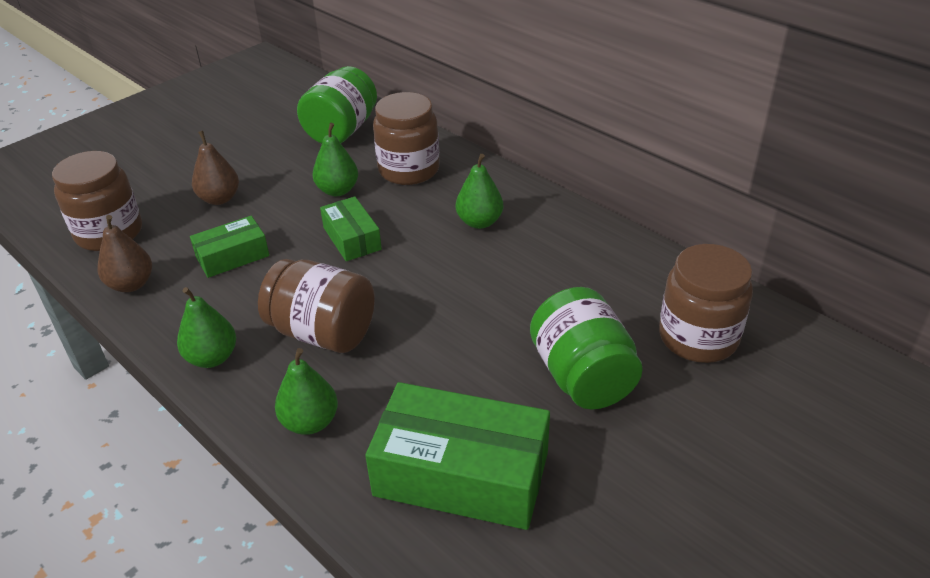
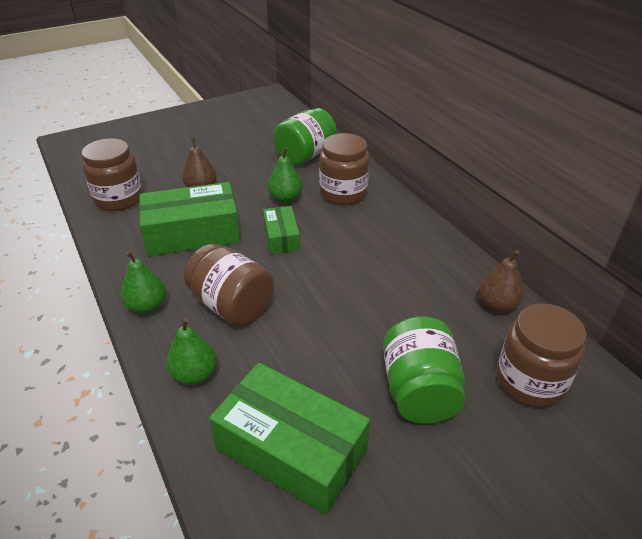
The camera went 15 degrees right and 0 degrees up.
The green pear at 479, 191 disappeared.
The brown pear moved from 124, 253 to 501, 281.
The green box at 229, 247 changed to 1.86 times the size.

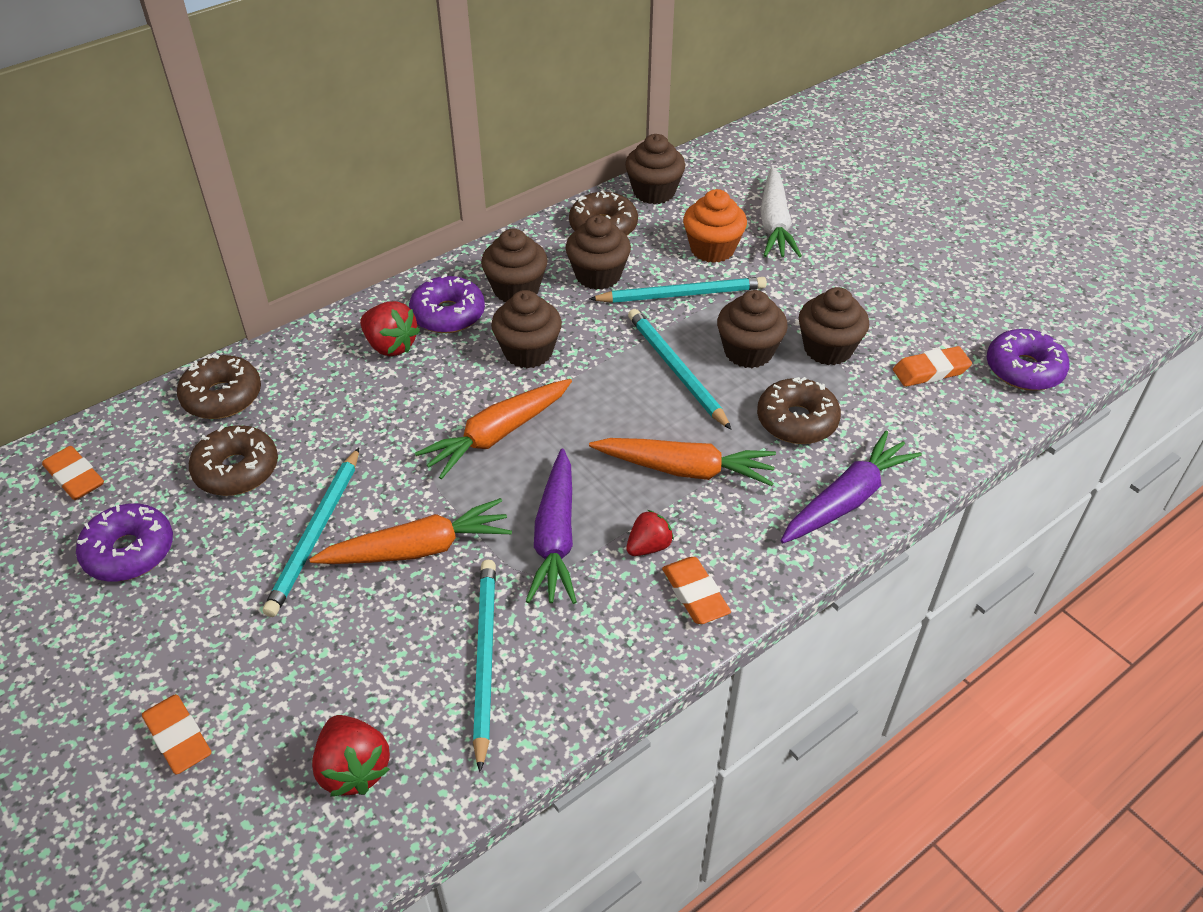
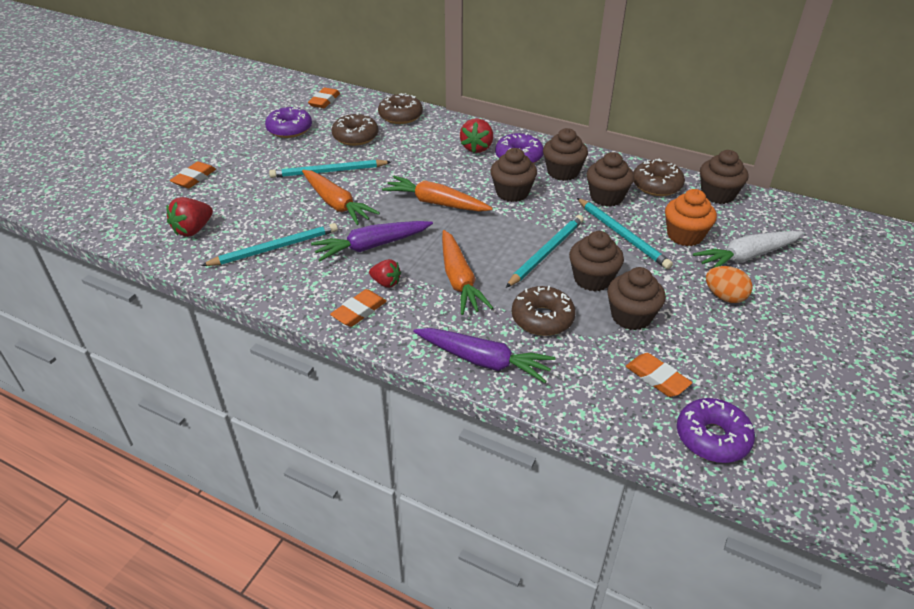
The camera went 65 degrees right and 5 degrees down.
The orange egg at 729, 284 appeared.

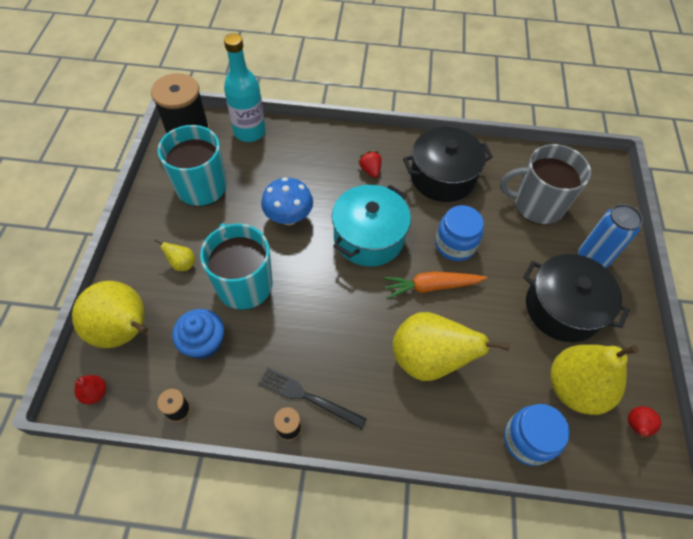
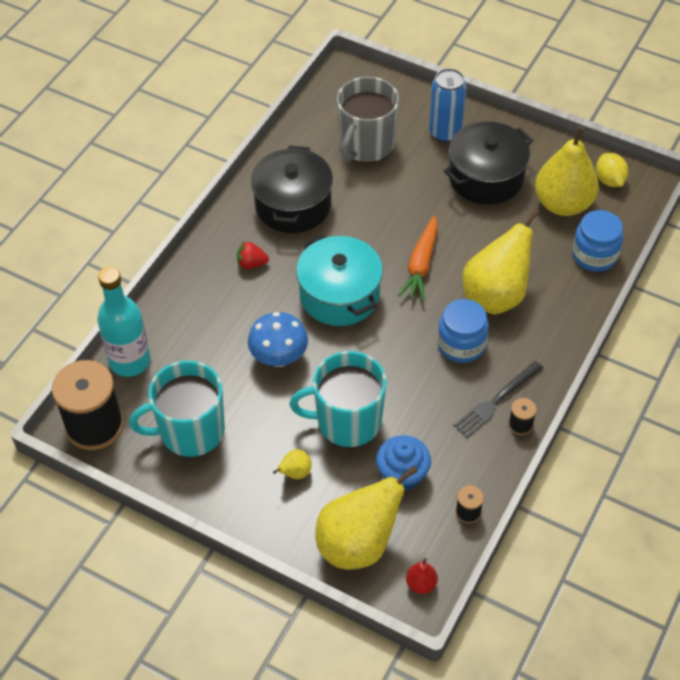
The camera went 65 degrees left and 5 degrees down.
The blue jar moved from 459, 233 to 463, 331.
The red pear at 644, 423 was replaced by the yellow lemon at 612, 170.

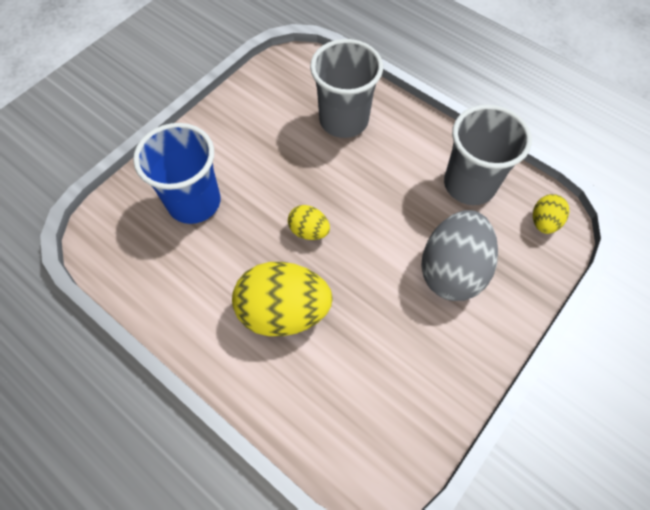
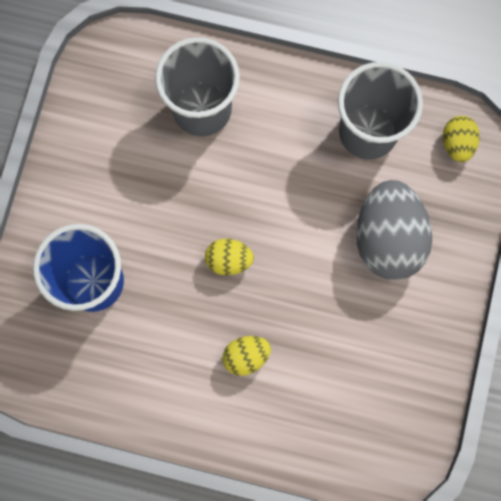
The camera went 25 degrees left and 15 degrees up.
The yellow egg at 282, 299 changed to 0.50 times the size.

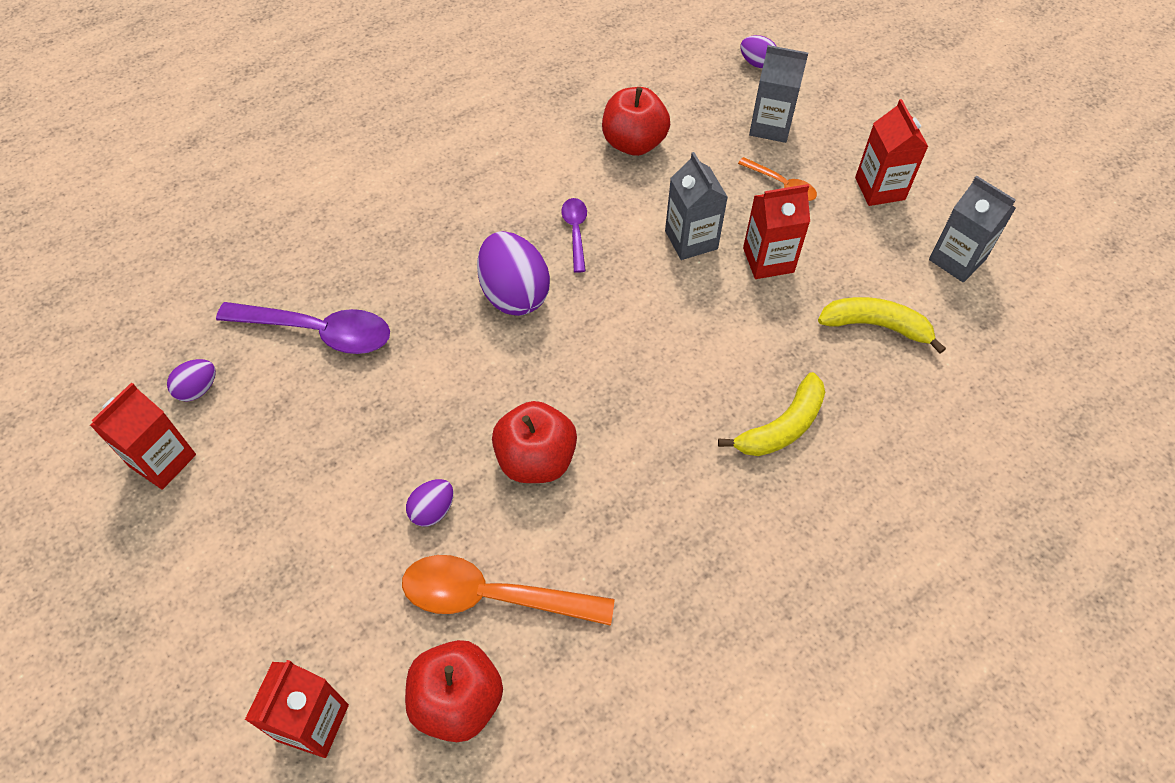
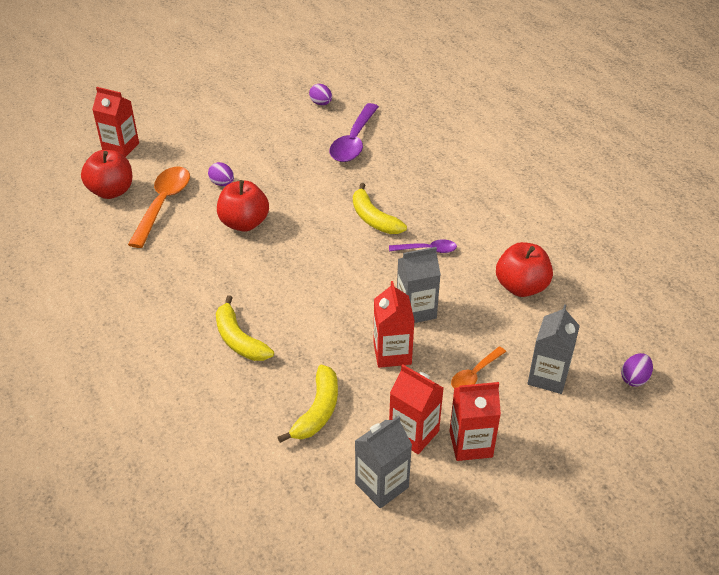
The camera went 95 degrees right and 15 degrees down.
The purple egg at 513, 273 was replaced by the yellow banana at 380, 208.
The red carton moved from 143, 436 to 416, 409.

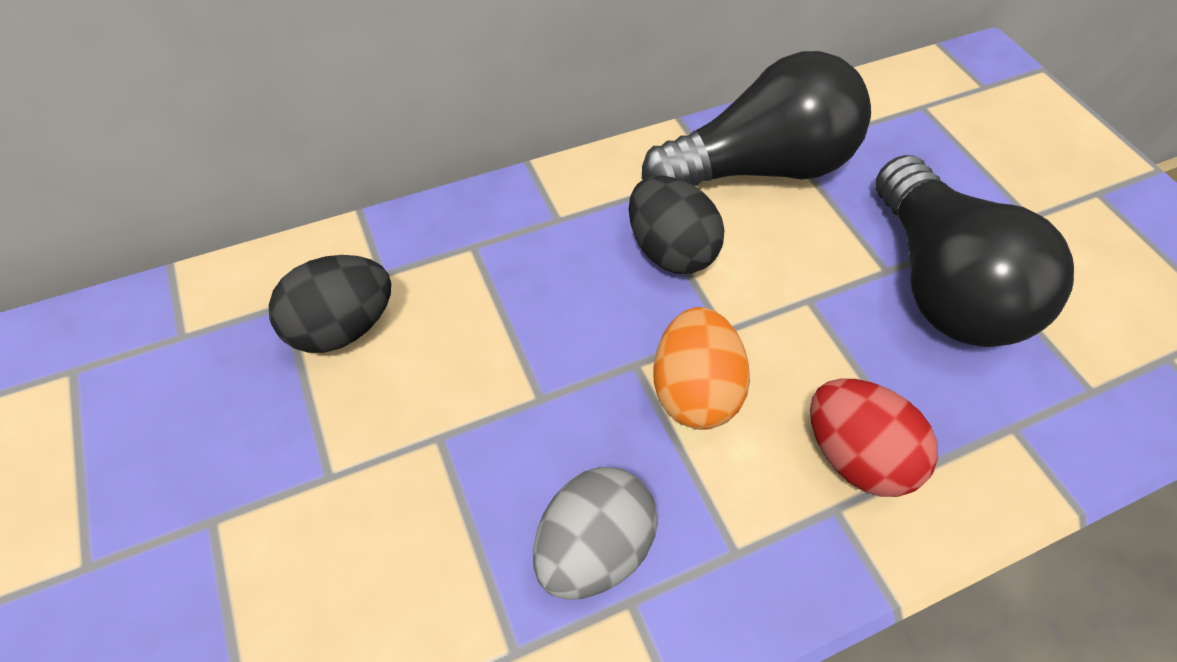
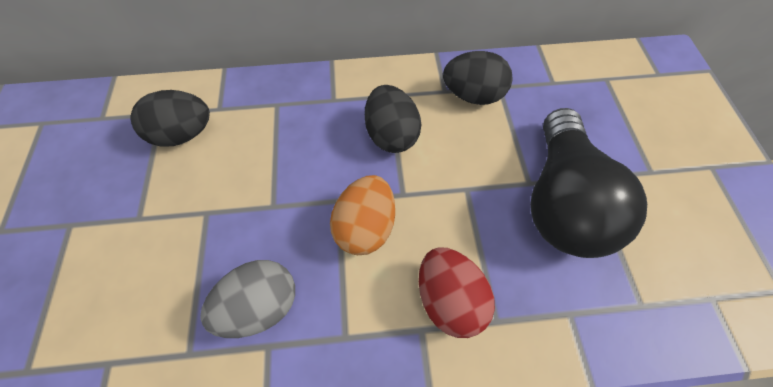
The camera went 20 degrees right and 5 degrees up.
The black light bulb at 756, 118 was replaced by the black egg at 478, 78.

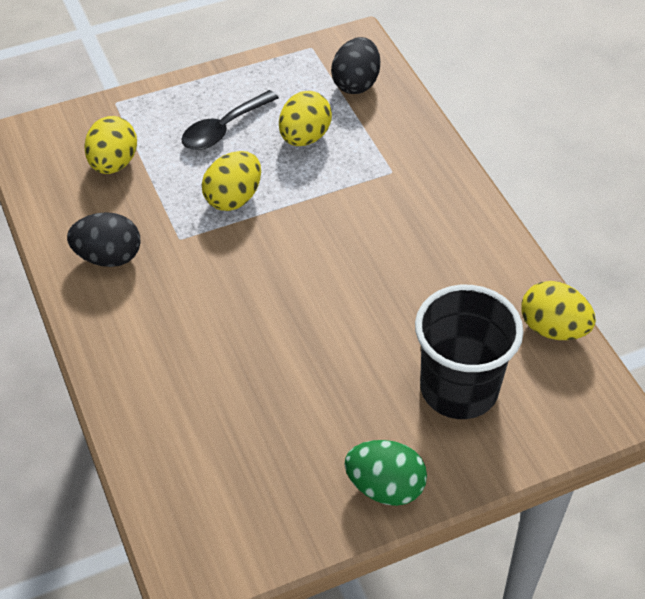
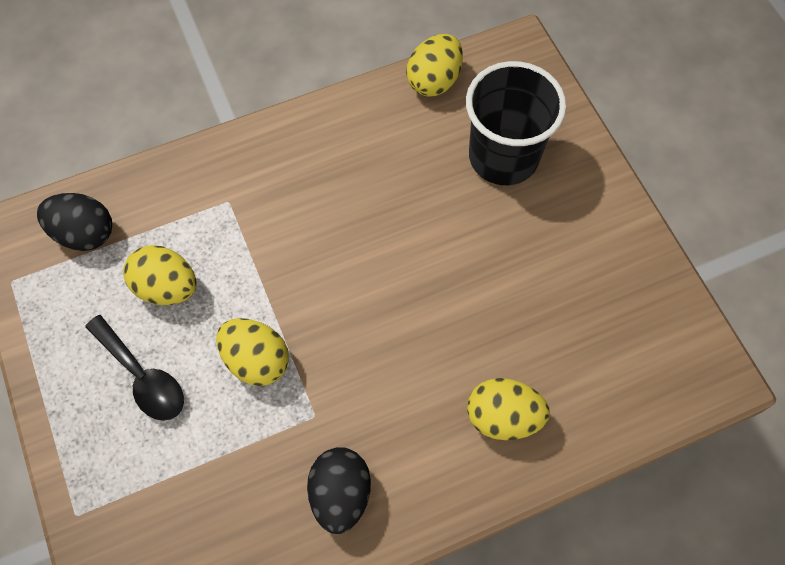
The camera went 90 degrees left and 15 degrees up.
The yellow egg moved from 110, 145 to 508, 409.
The green egg at 385, 473 disappeared.

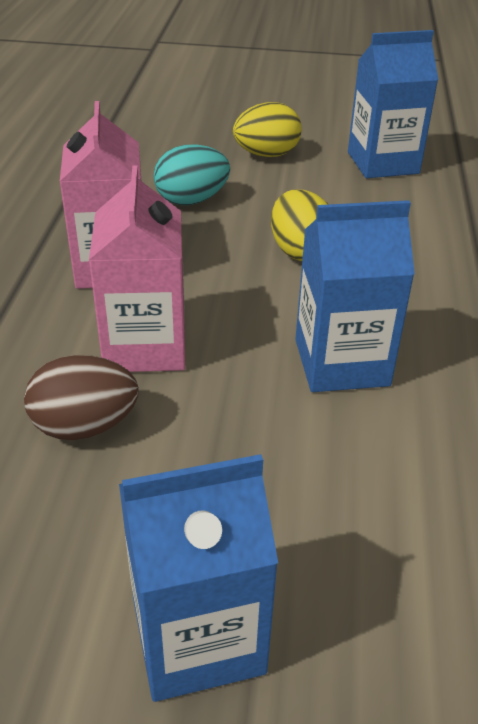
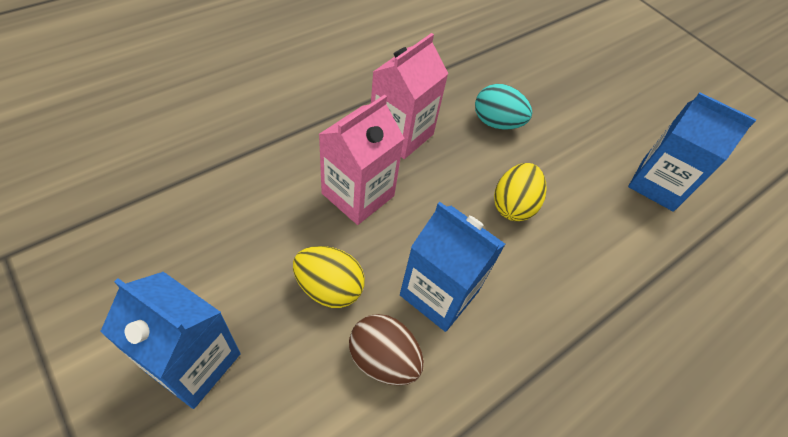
The camera went 40 degrees right and 15 degrees up.
The yellow egg moved from 267, 129 to 329, 277.
The brown egg moved from 81, 397 to 386, 350.

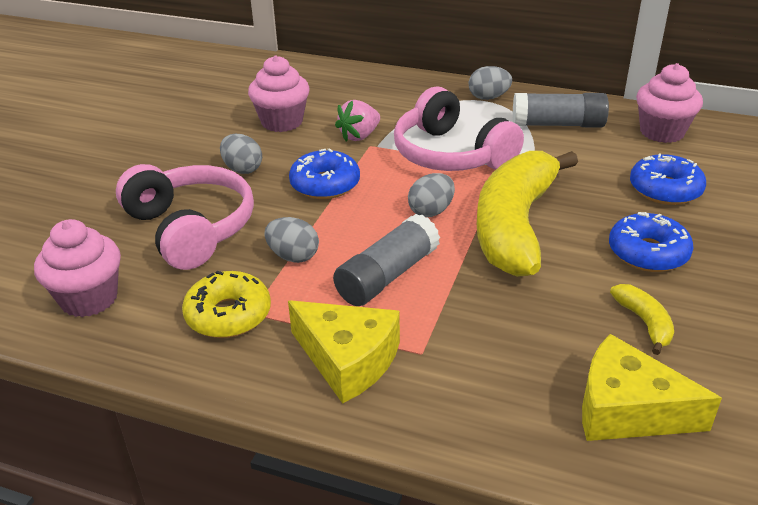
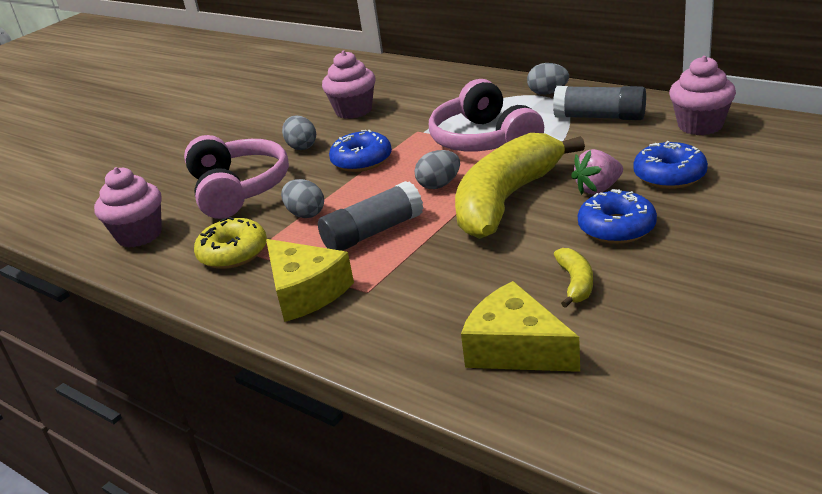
The camera went 20 degrees right and 5 degrees down.
The pink strawberry moved from 357, 120 to 597, 172.

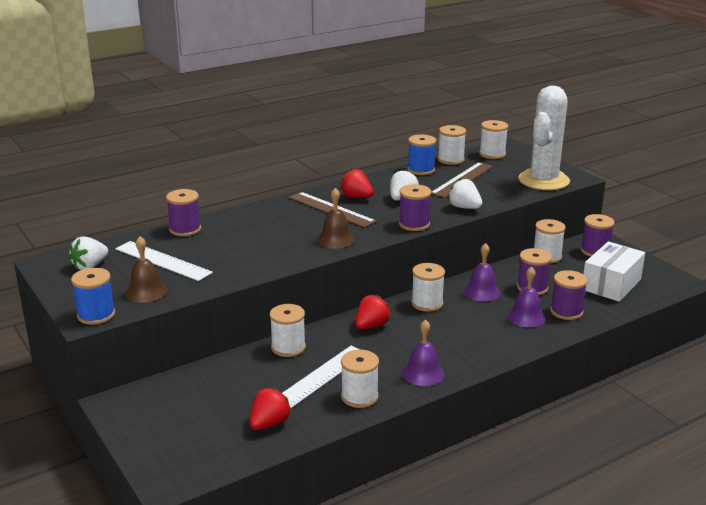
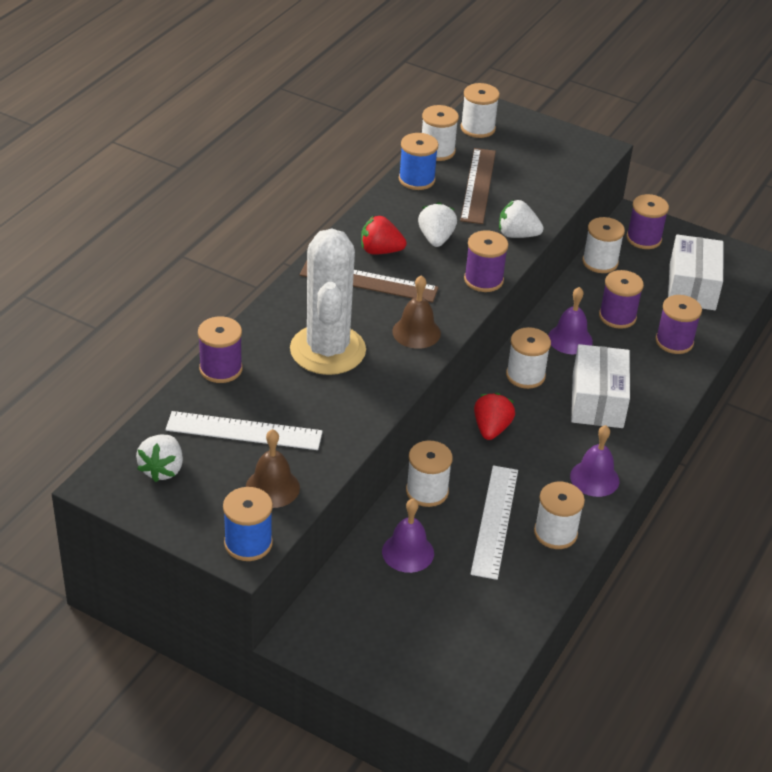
The camera went 30 degrees left and 15 degrees up.
The white cactus moved from 544, 138 to 328, 302.
The purple bell moved from 526, 296 to 408, 536.
The red strawberry at 270, 408 disappeared.
The white box at 600, 386 appeared.

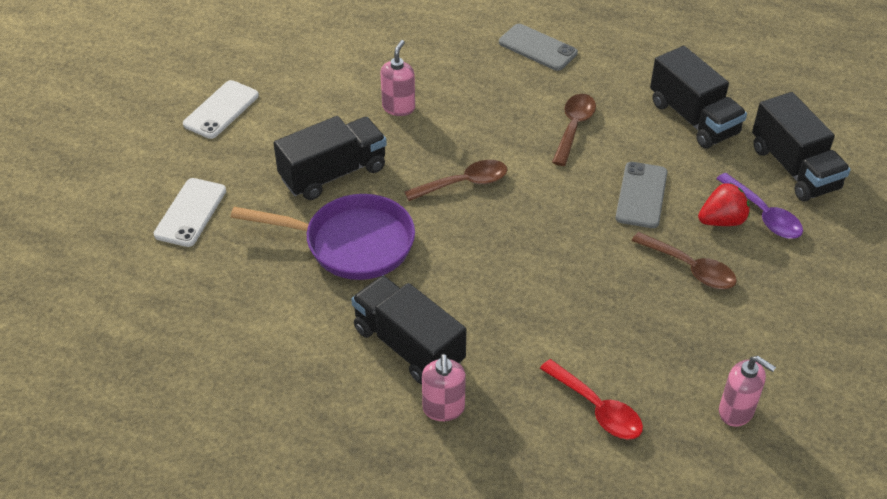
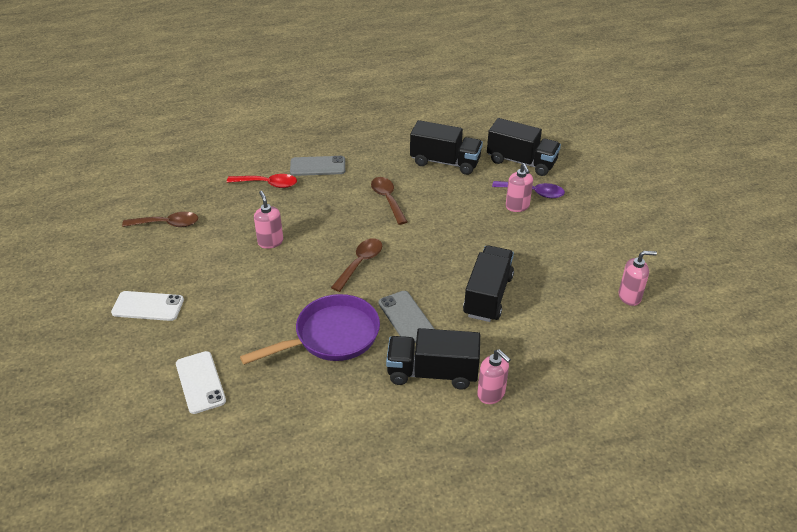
The camera went 40 degrees left and 5 degrees down.
The white phone at 221, 109 turned 75 degrees counterclockwise.
The black truck moved from 330, 158 to 488, 283.
The grey phone moved from 641, 195 to 406, 317.
The red strawberry at 724, 204 was replaced by the pink soap dispenser at 519, 187.
The brown spoon moved from 684, 260 to 160, 219.
The red spoon moved from 591, 399 to 262, 181.

